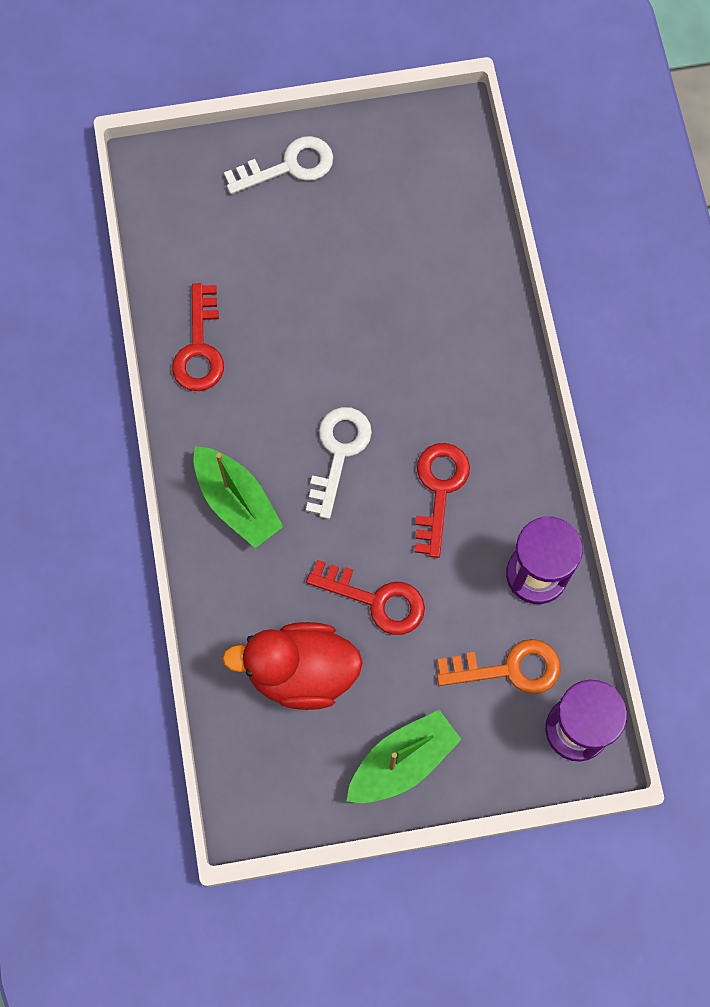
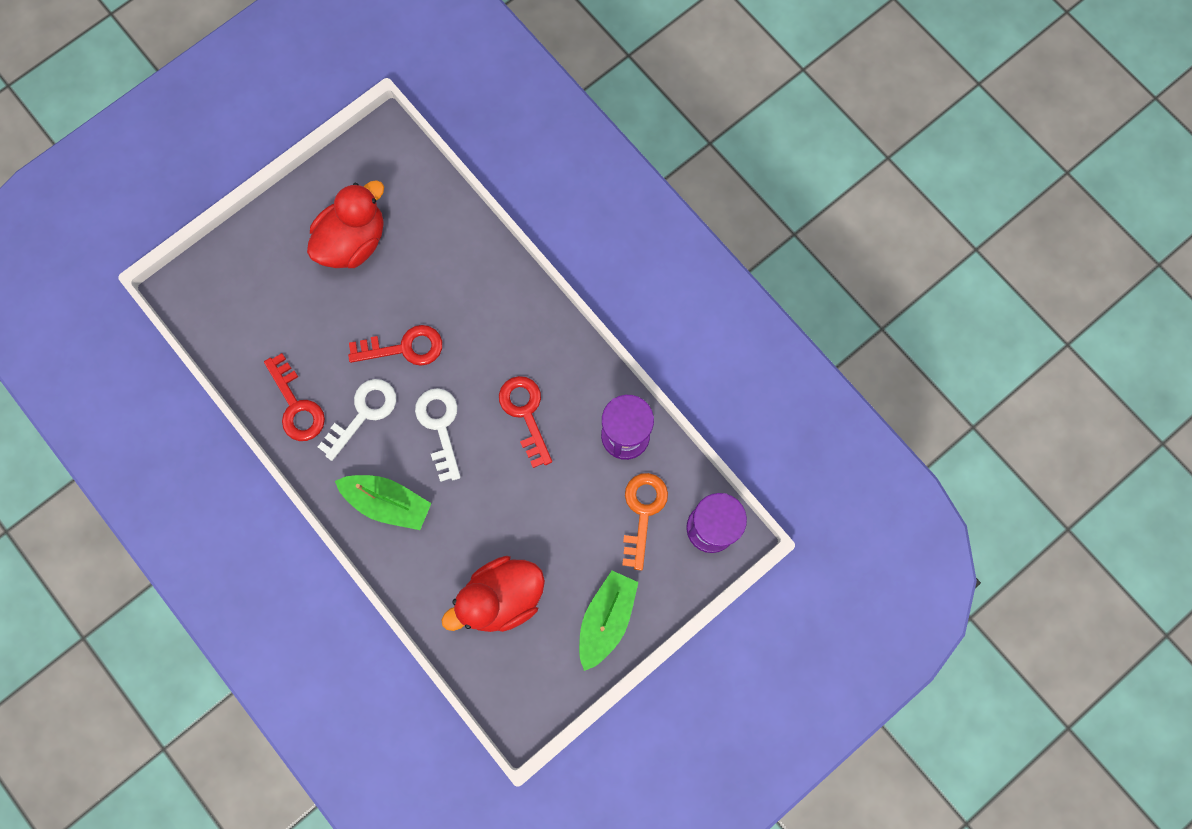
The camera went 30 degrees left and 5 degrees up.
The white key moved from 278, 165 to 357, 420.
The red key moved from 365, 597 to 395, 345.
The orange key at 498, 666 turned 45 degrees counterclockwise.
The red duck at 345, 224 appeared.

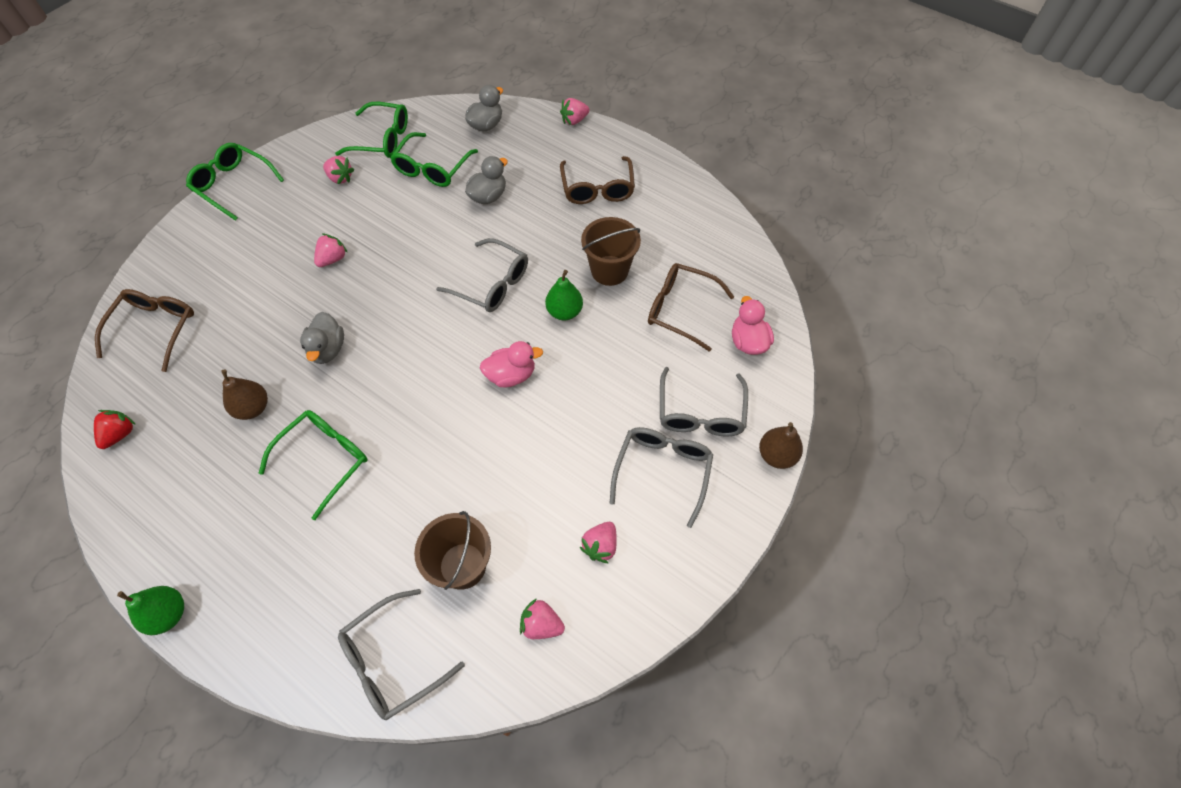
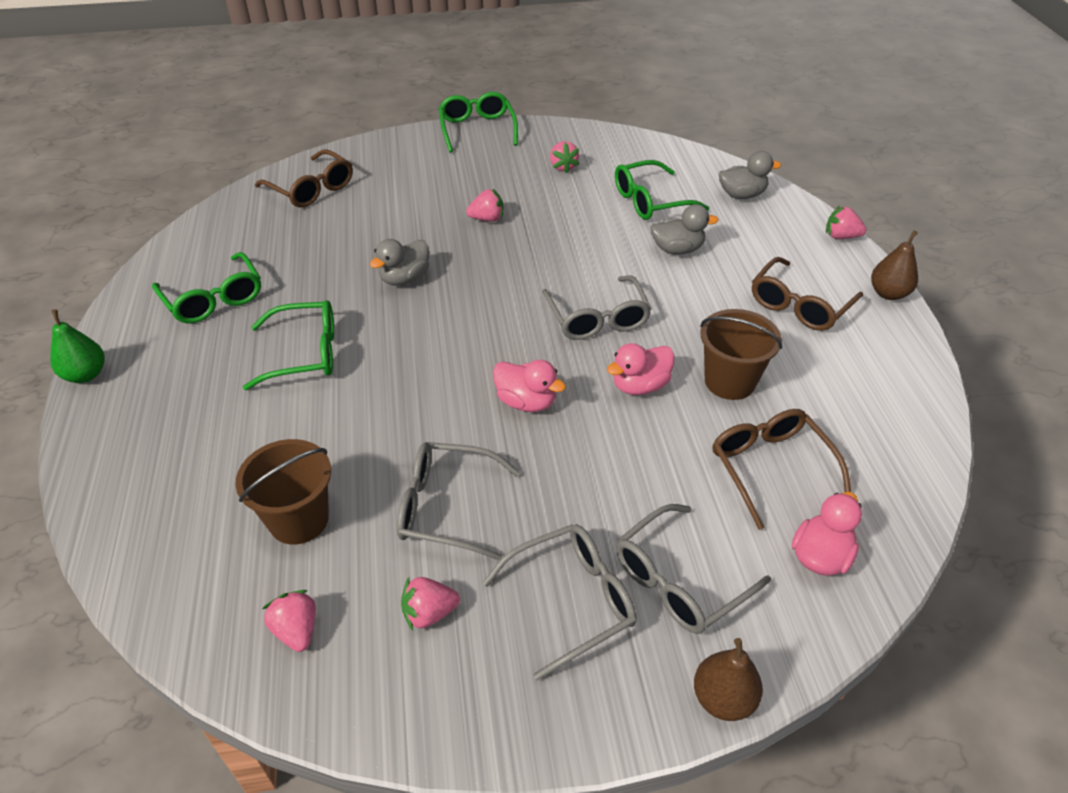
The camera went 45 degrees right and 15 degrees down.
The green glasses moved from 371, 130 to 206, 287.
The green pear at 564, 295 was replaced by the pink duck at 641, 369.
The brown glasses at 144, 330 turned 75 degrees clockwise.
The brown pear moved from 244, 394 to 894, 265.
The red strawberry at 115, 429 disappeared.
The grey glasses moved from 401, 654 to 458, 501.

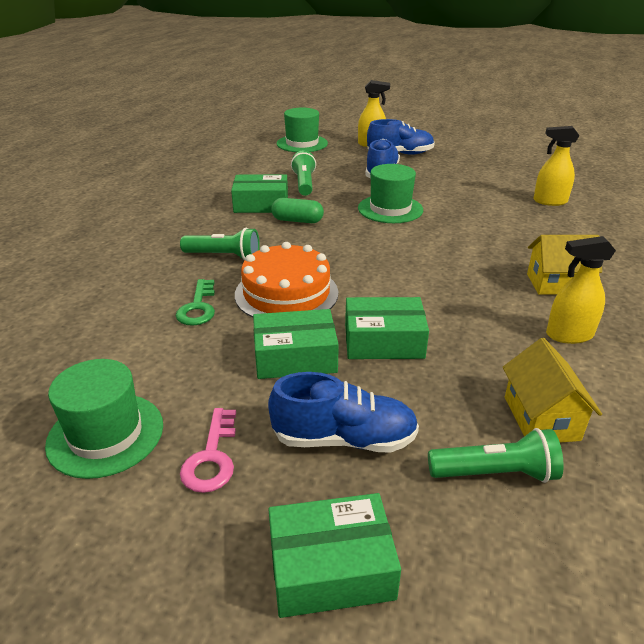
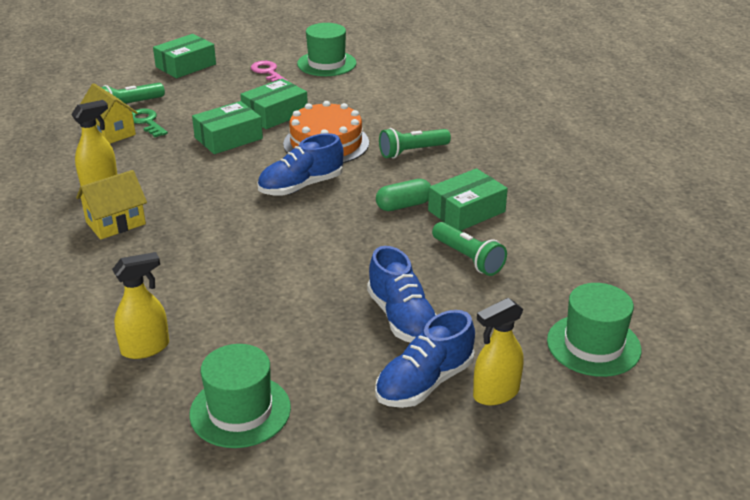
The camera went 145 degrees right and 0 degrees up.
The green hat moved from 390, 193 to 240, 396.
The green key moved from 195, 302 to 150, 122.
The blue shoe moved from 343, 412 to 300, 164.

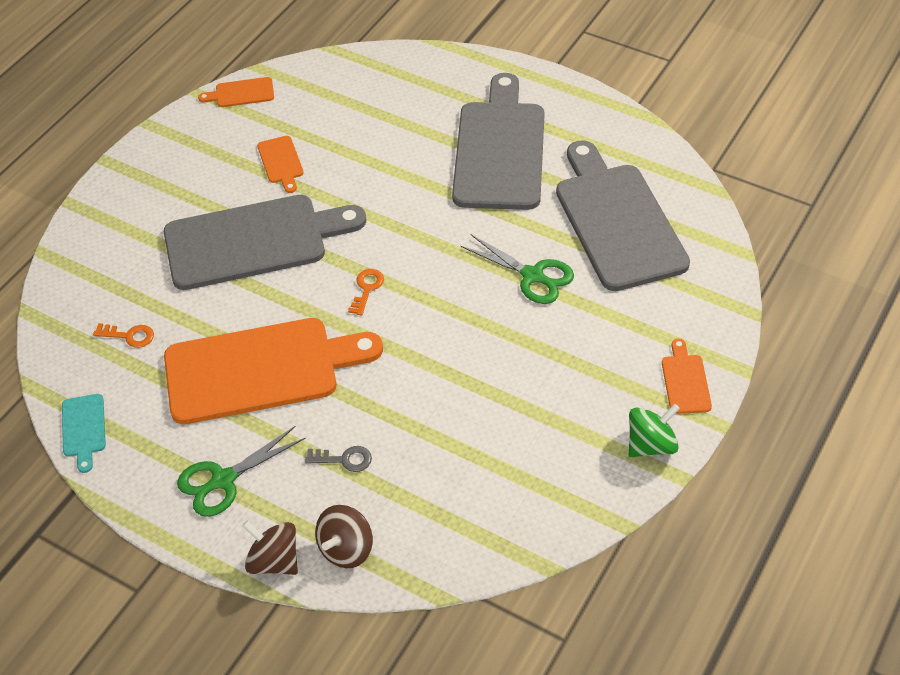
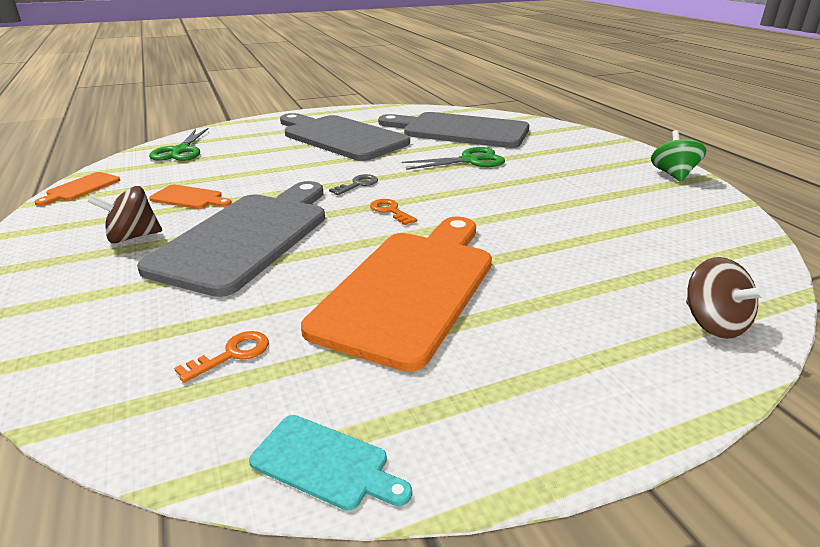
The camera went 55 degrees left and 20 degrees down.
The orange cutting board at 687, 376 disappeared.
The green scissors moved from 241, 471 to 179, 144.
The grey key moved from 338, 459 to 353, 184.
The brown spinning top moved from 270, 547 to 124, 214.

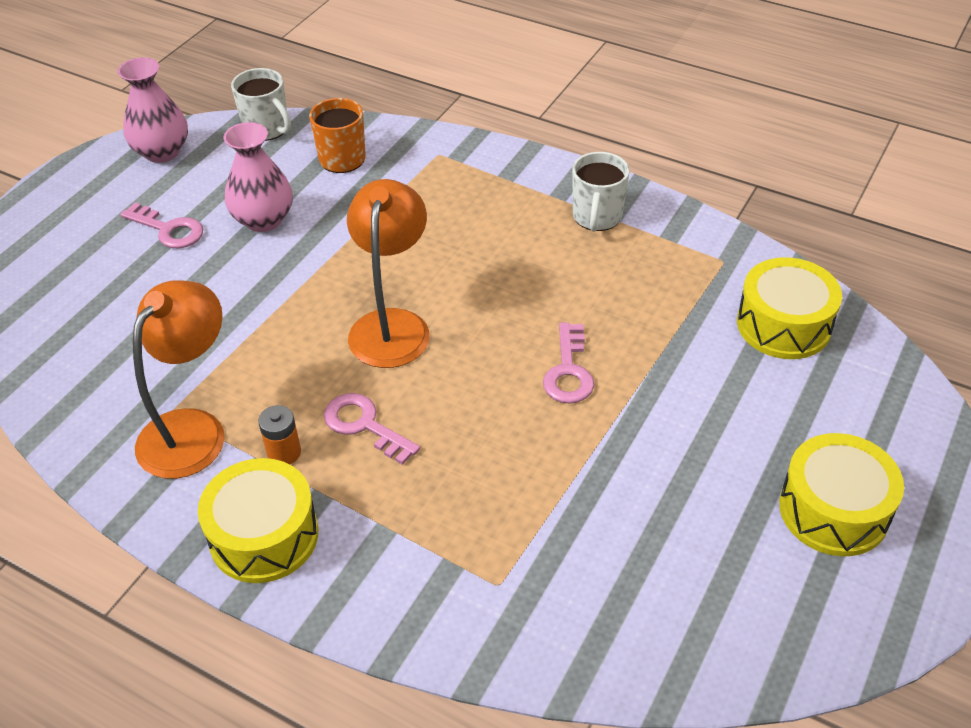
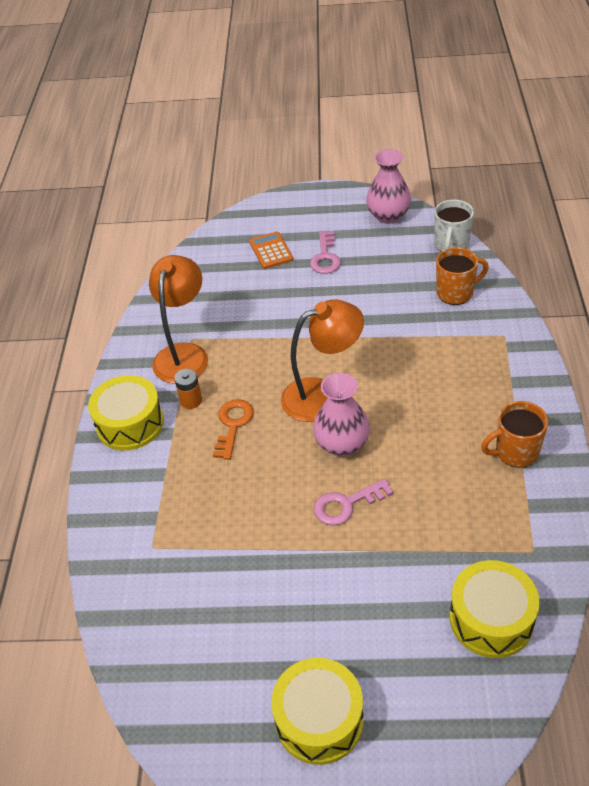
The camera went 65 degrees right and 0 degrees up.
The pink vase moved from 258, 177 to 341, 414.
The white mug at 600, 192 became the orange mug at 514, 434.
The orange lamp at 178, 379 turned 75 degrees counterclockwise.
The pink key at 372, 429 became the orange key at 233, 429.
The orange calculator at 271, 250 appeared.

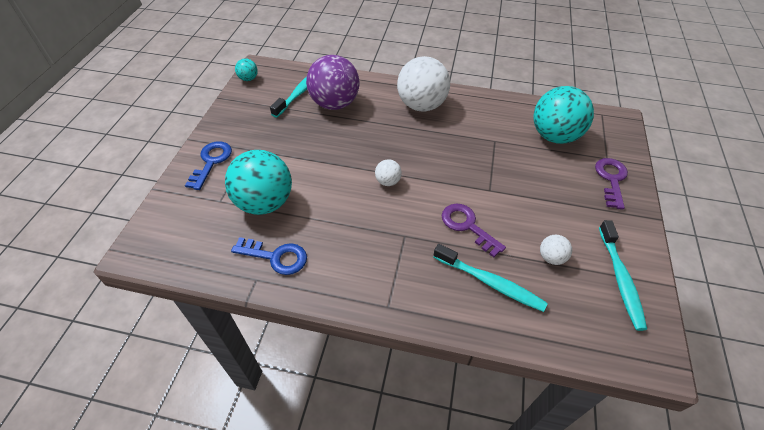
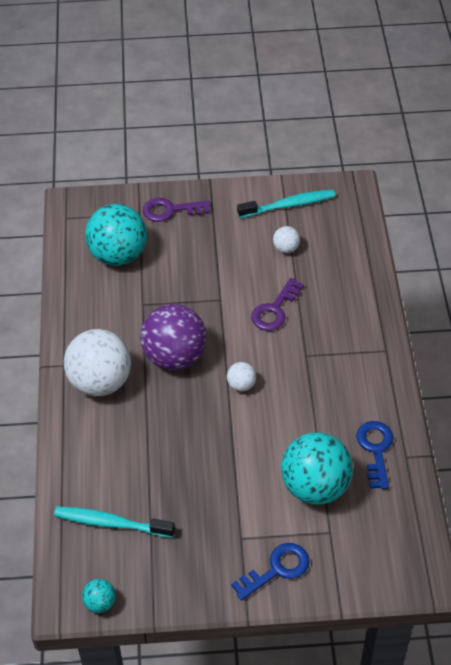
The camera went 105 degrees left and 0 degrees up.
The purple ball moved from 333, 82 to 173, 337.
The blue key at 208, 165 turned 150 degrees clockwise.
The turquoise toothbrush at 490, 278 disappeared.

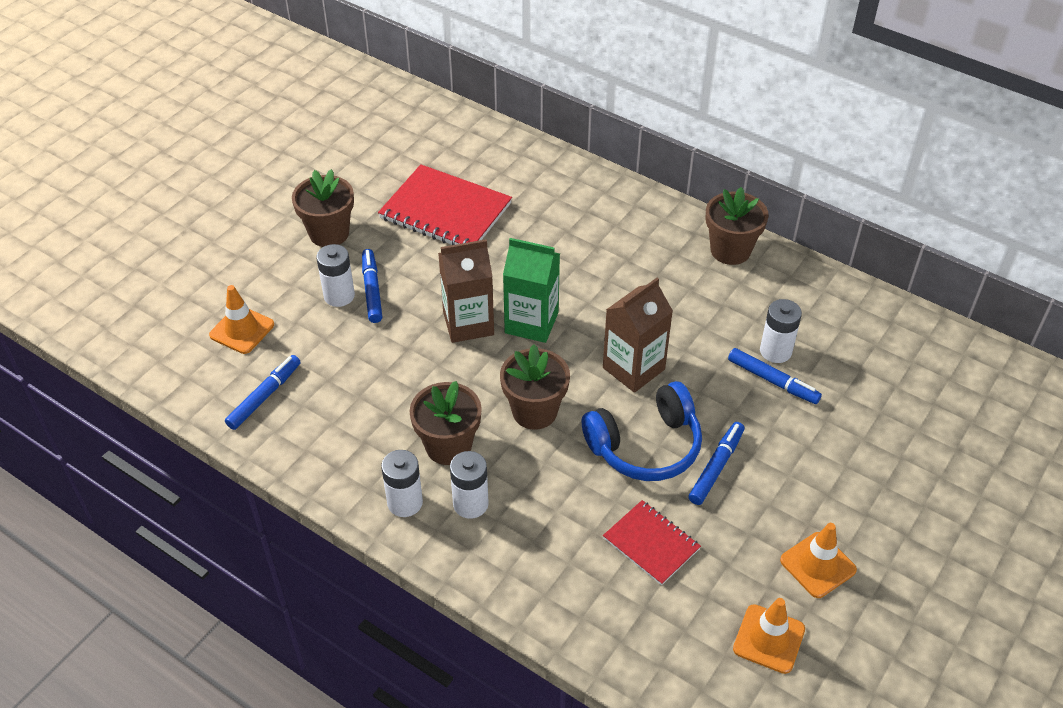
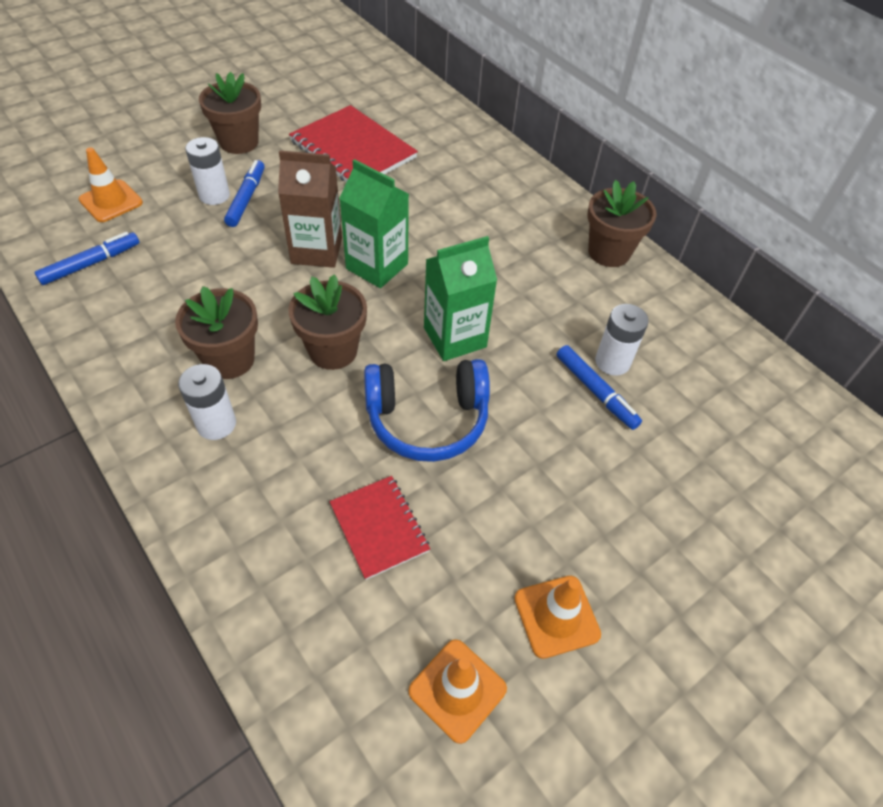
The camera went 15 degrees right and 5 degrees up.
The brown carton at 638, 335 became the green carton at 460, 298.
The blue marker at 716, 463 disappeared.
The white battery at 402, 483 disappeared.

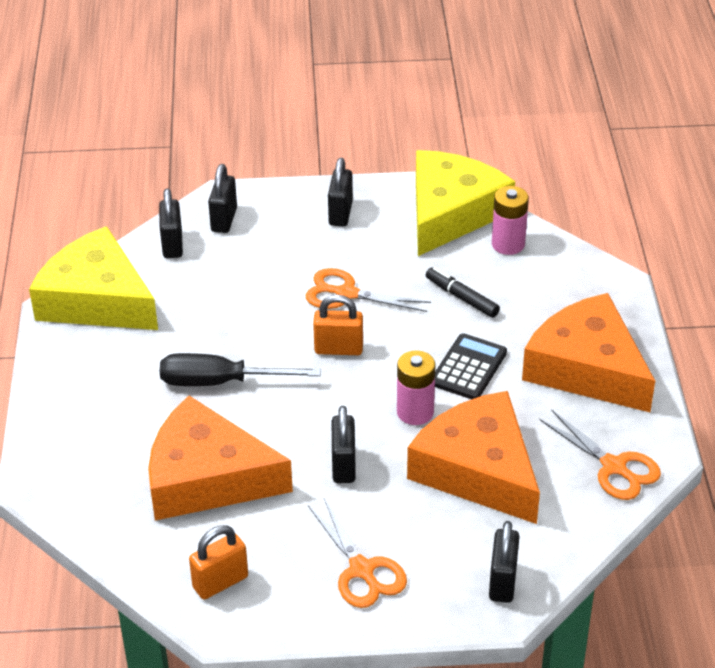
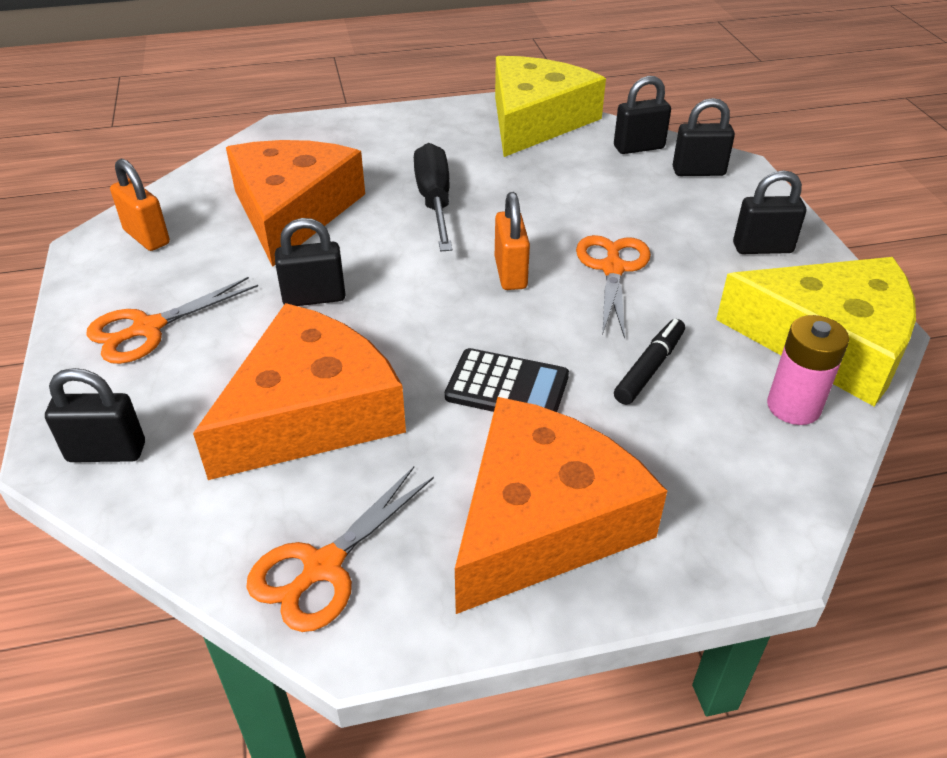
The camera went 80 degrees right and 0 degrees up.
The pink battery at 416, 387 disappeared.

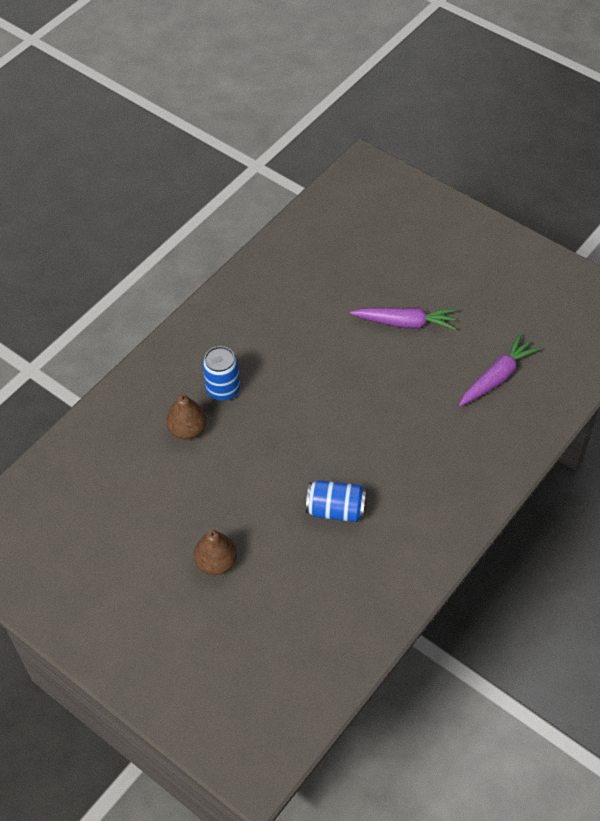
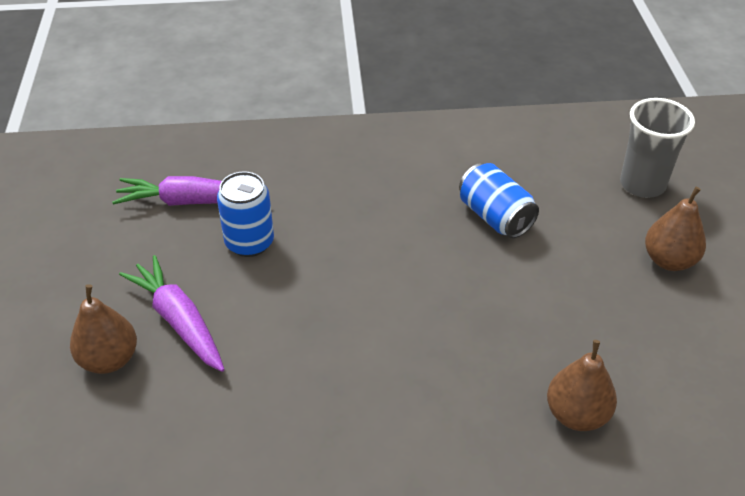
The camera went 135 degrees left and 10 degrees down.
The blue can moved from 221, 373 to 245, 214.
The grey cup at 657, 148 appeared.
The brown pear at 103, 329 appeared.

